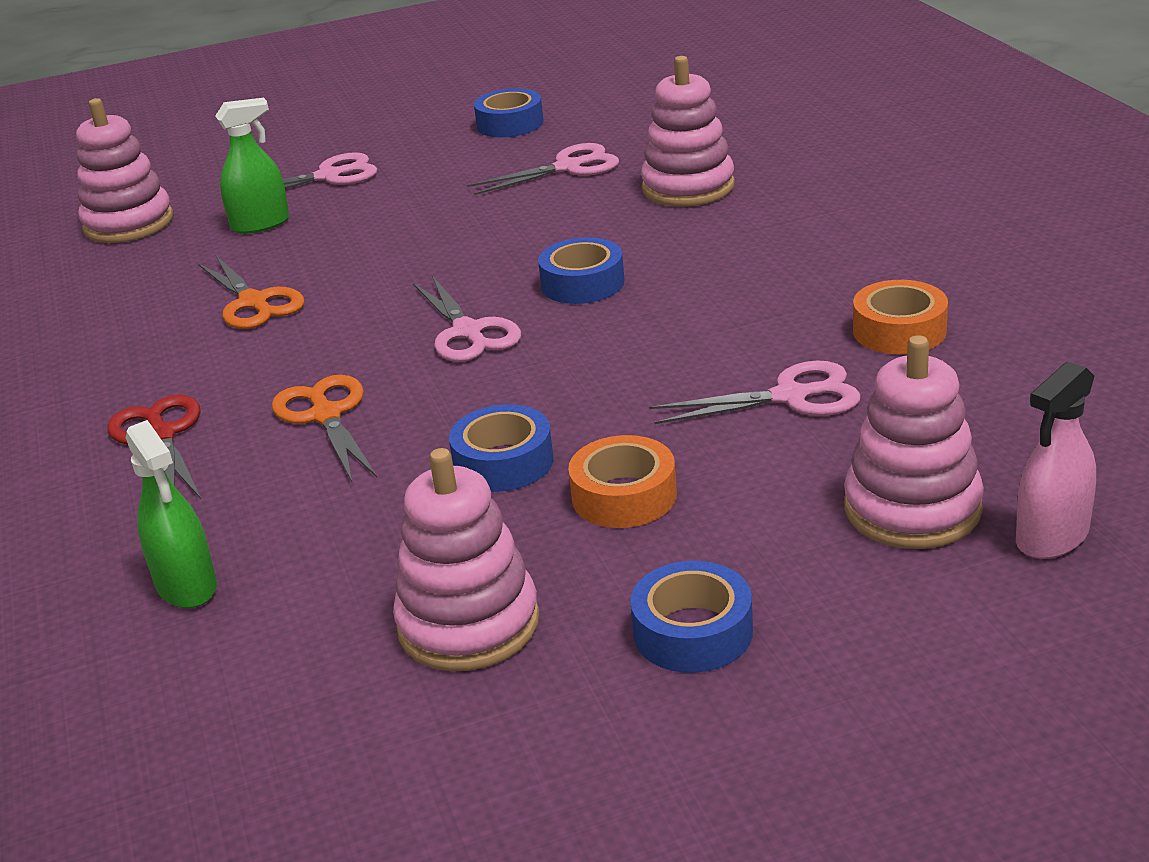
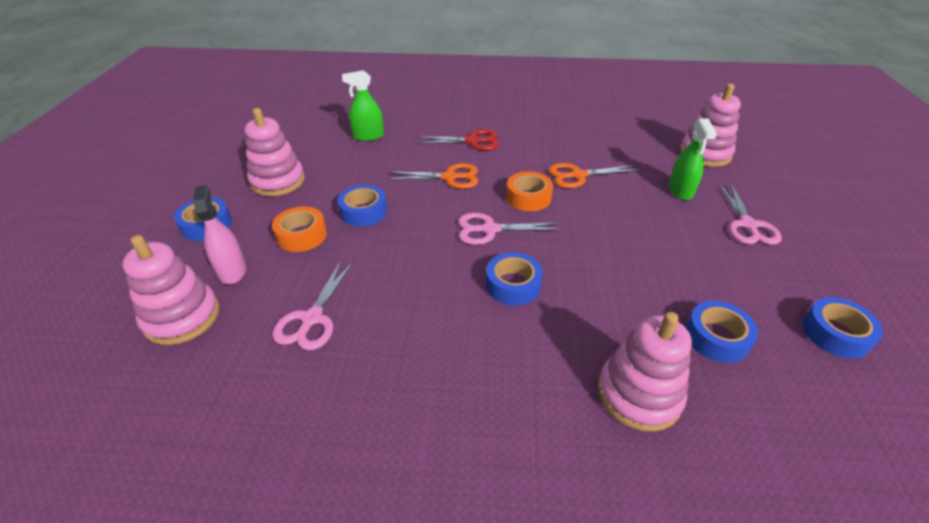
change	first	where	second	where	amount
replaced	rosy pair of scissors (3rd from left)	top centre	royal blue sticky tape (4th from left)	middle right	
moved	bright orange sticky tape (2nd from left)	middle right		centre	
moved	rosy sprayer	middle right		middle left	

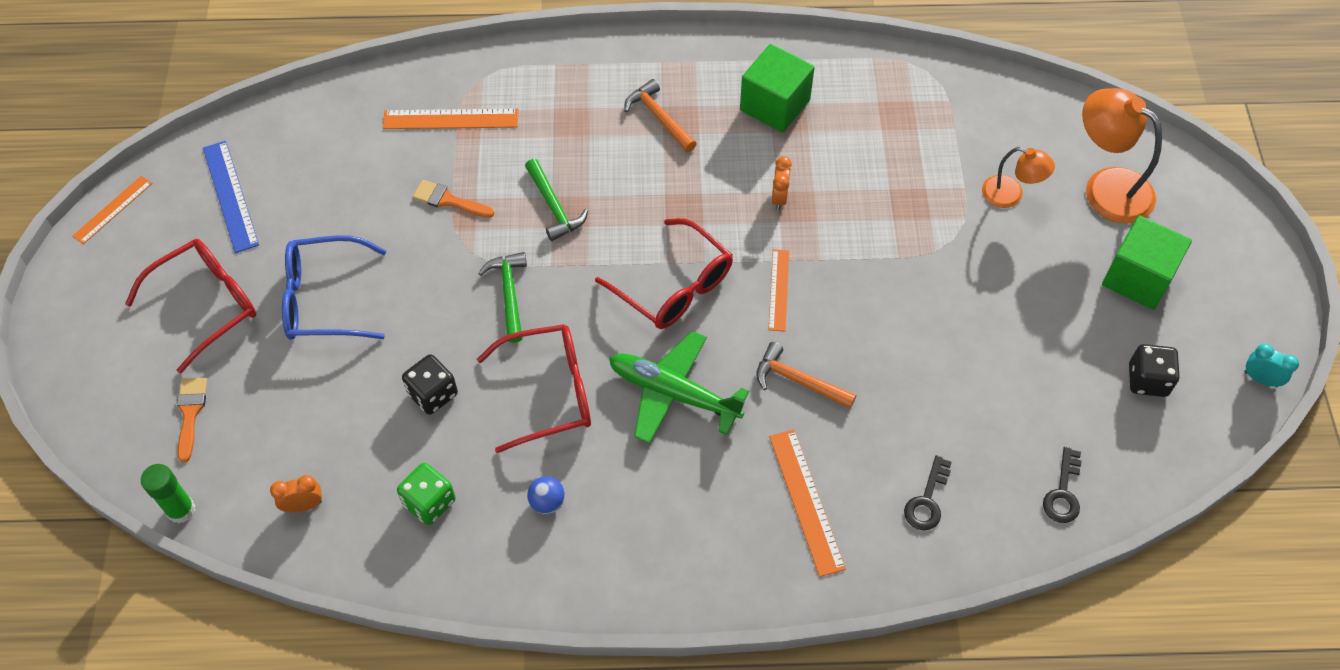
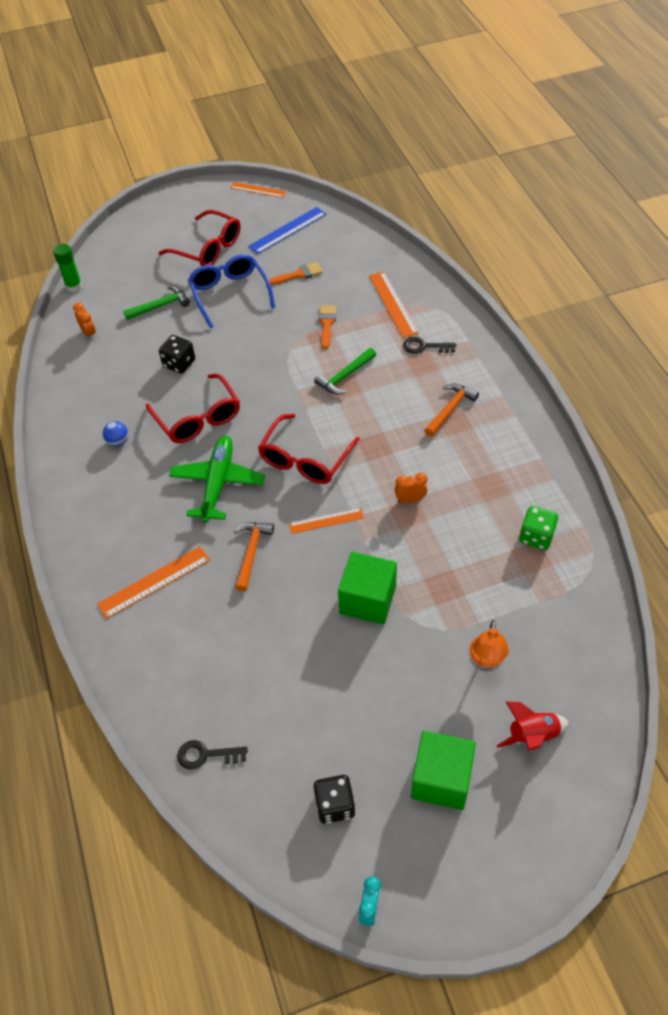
change	first	where	second	where	amount
moved	leaf-green block (1st from left)	top centre		centre	
replaced	bright orange reading lamp (2nd from left)	top right	scarlet spaceship	bottom right	
moved	leaf-green carpenter's hammer (1st from left)	centre		top left	
moved	bright orange paintbrush (1st from left)	middle left		top centre	
moved	black door key (1st from left in the first image)	bottom right	black door key (2nd from left)	centre	
moved	leaf-green game die	bottom left		middle right	

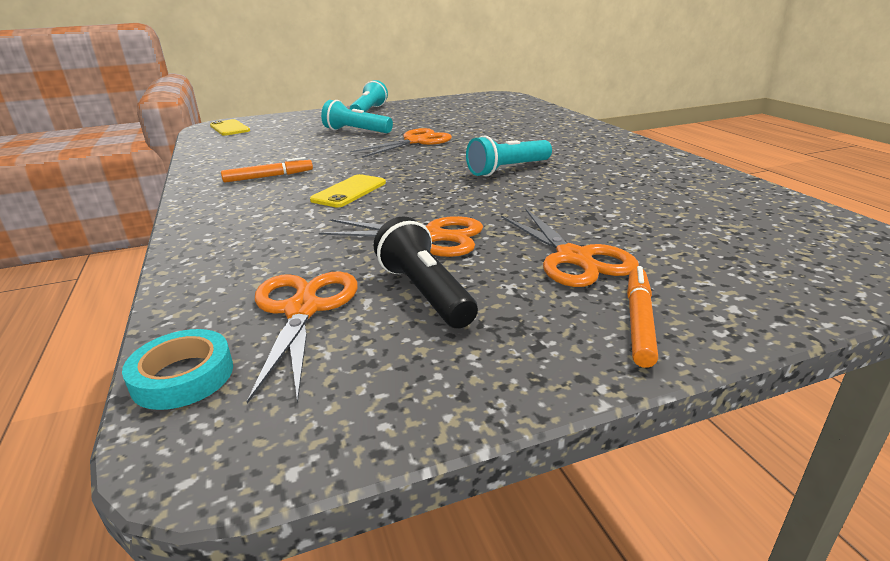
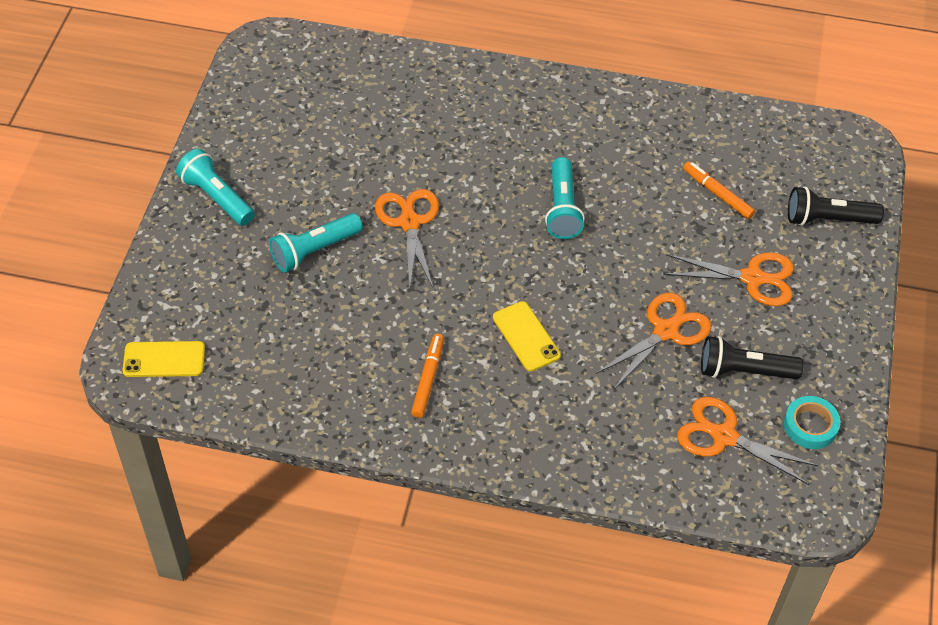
change	first	where	second	where	amount
moved	bright orange marker pen (2nd from left)	middle right		top right	
moved	turquoise sticky tape	middle left		bottom right	
added			black torch (2nd from left)	top right	

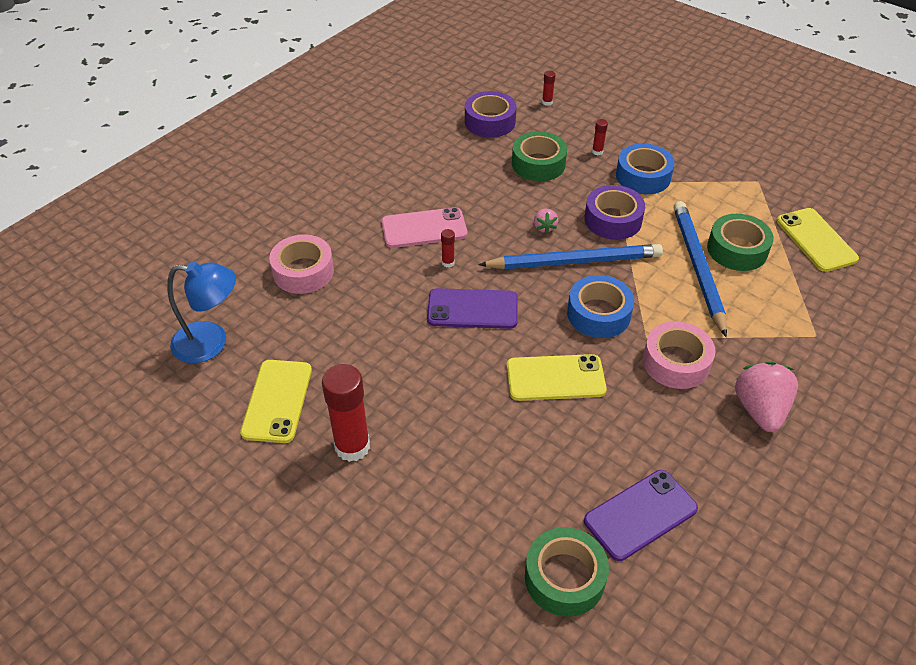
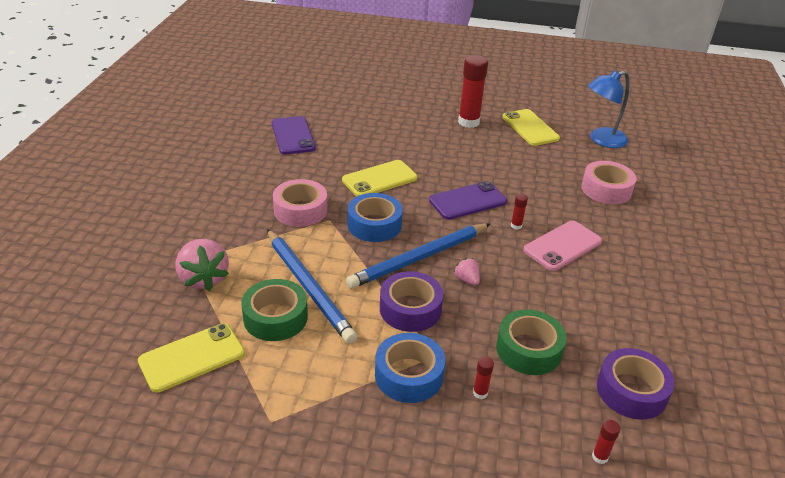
change	first	where	second	where	amount
turned	golden phone (3rd from left in the first image)	middle right	golden phone (1st from left)	bottom left	75 degrees counterclockwise
moved	rosy toy strawberry (2nd from left in the first image)	middle right	rosy toy strawberry (1st from left)	middle left	
turned	violet phone (2nd from left in the first image)	bottom right	violet phone (1st from left)	top centre	45 degrees counterclockwise
removed	leaf-green sticky tape (2nd from left)	bottom centre			

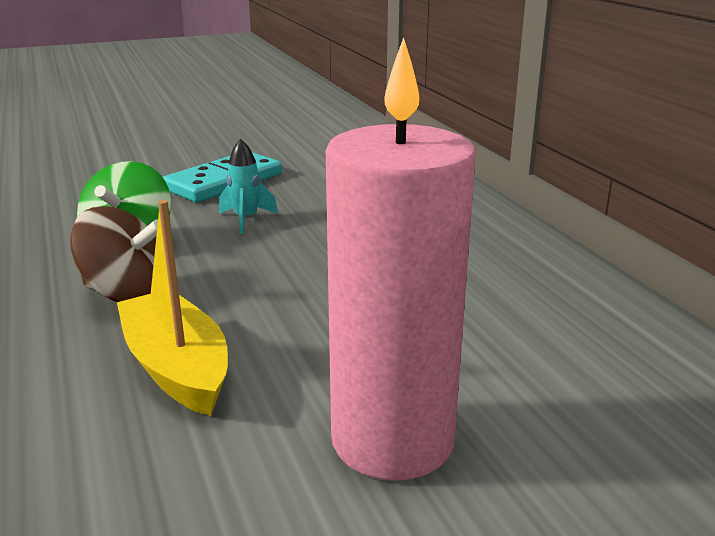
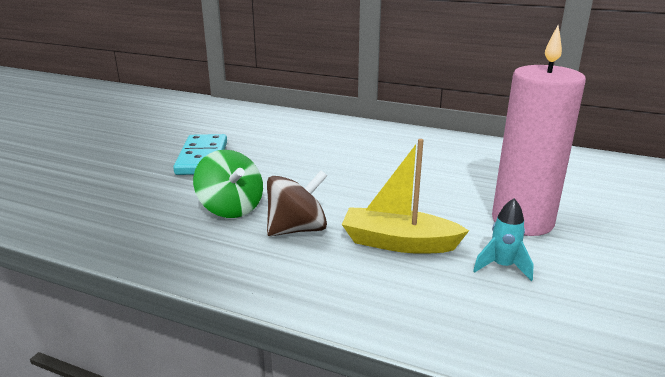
change	first	where	second	where	amount
moved	turquoise spaceship	centre		middle right	

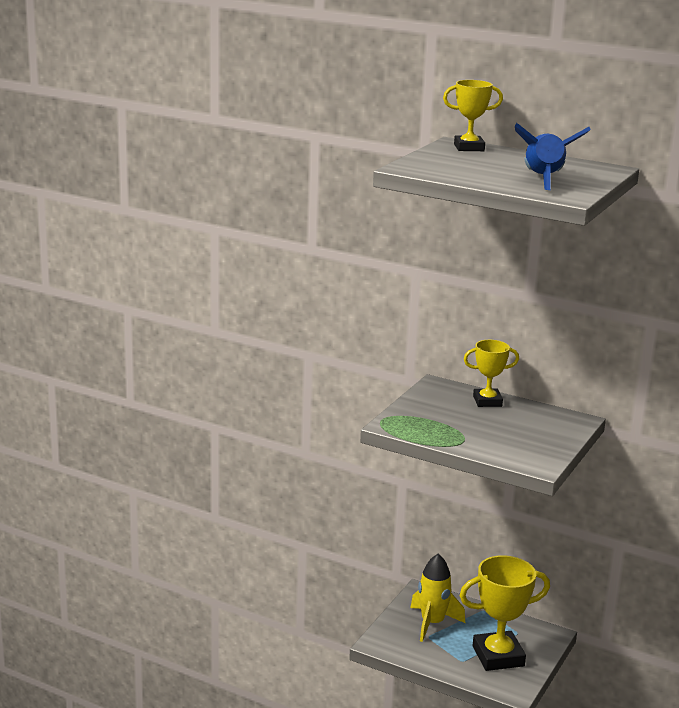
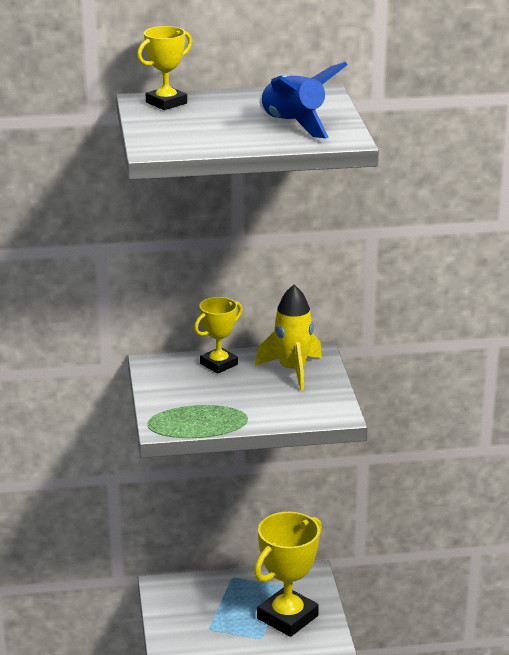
change	first	where	second	where	amount
moved	golden spaceship	bottom centre		centre	

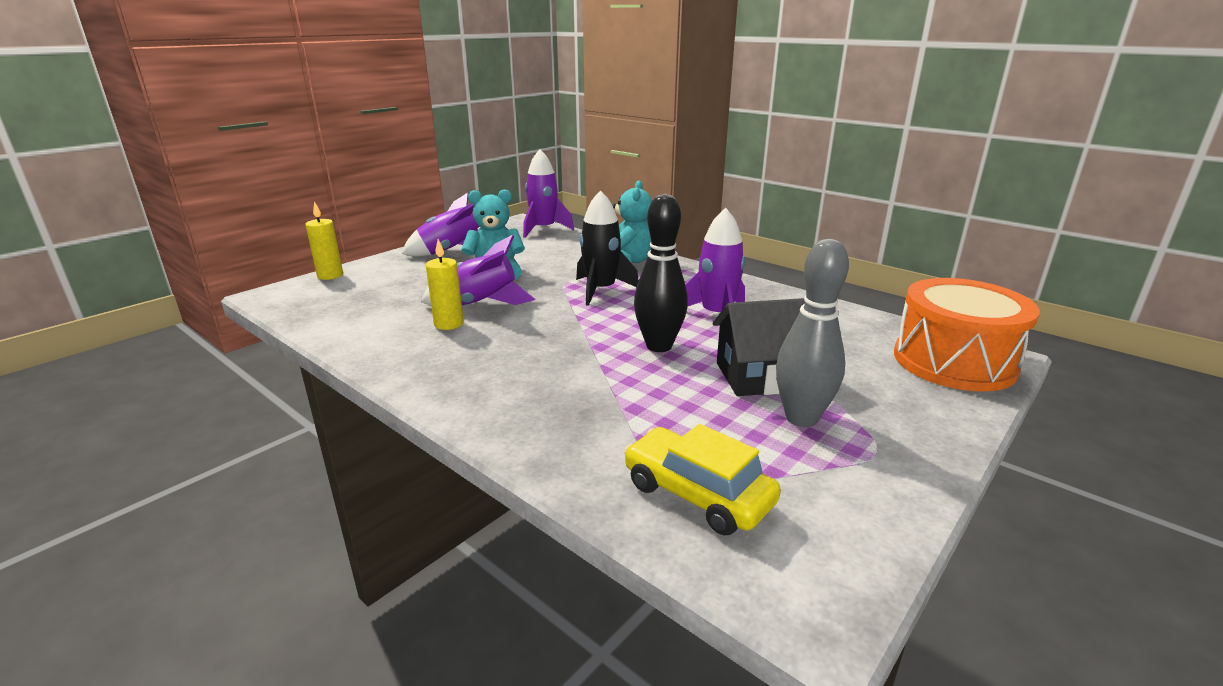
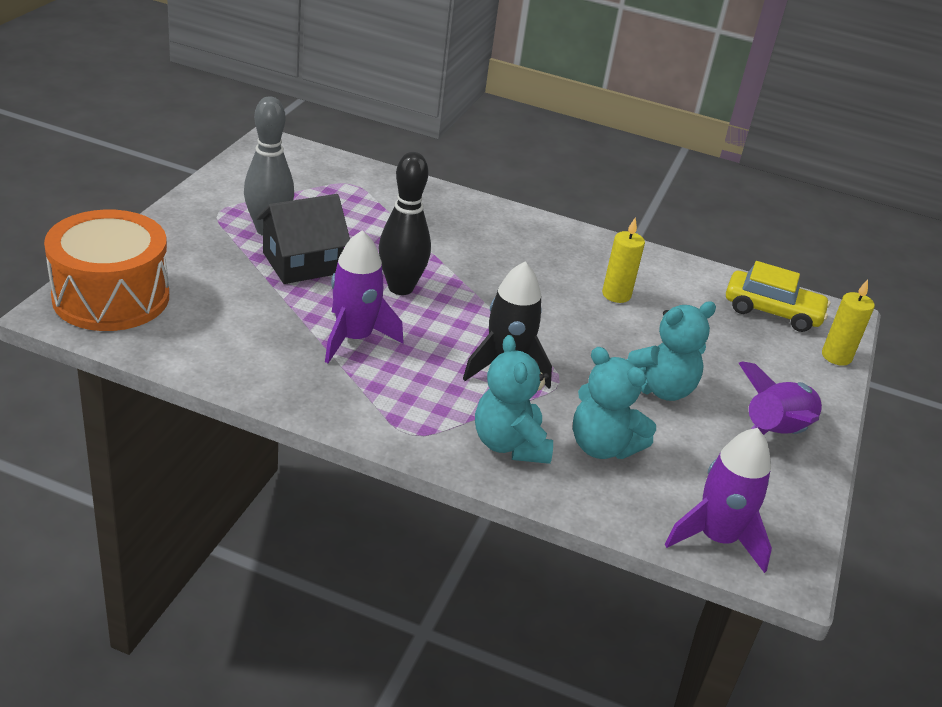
change	first	where	second	where	amount
removed	violet spaceship (2nd from left)	centre			
moved	golden toy car	bottom centre		middle right	
added			turquoise teddy bear (2nd from left)	centre	

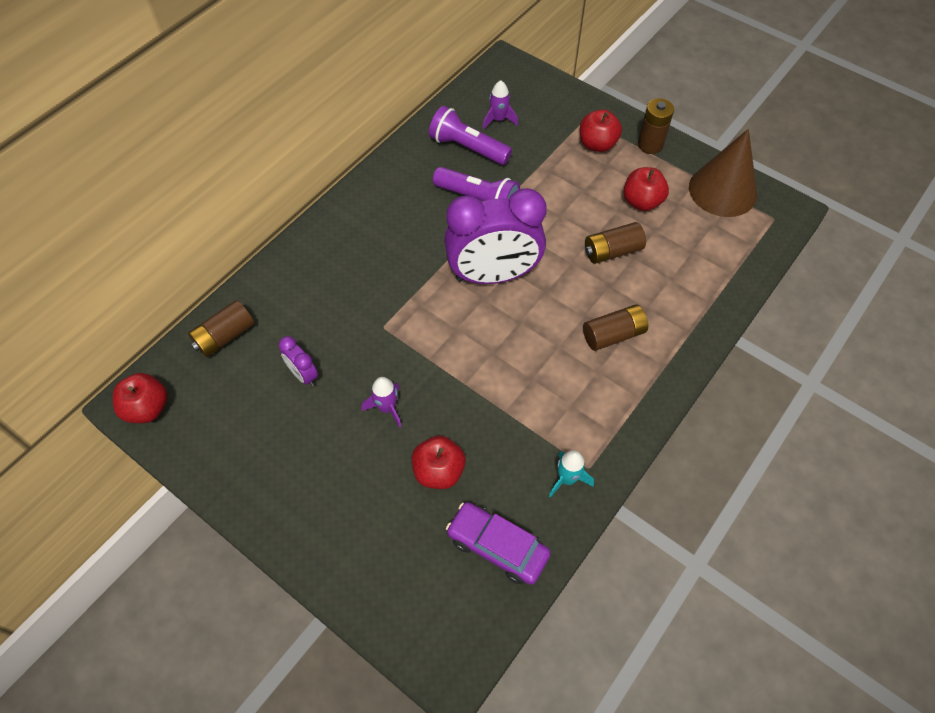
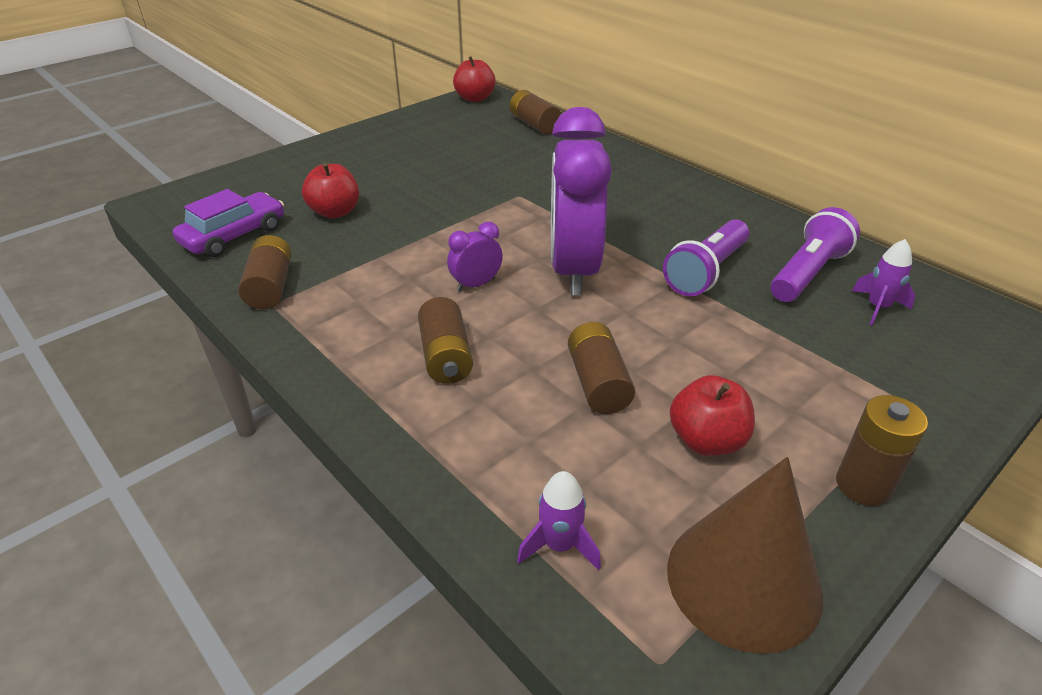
change	first	where	second	where	amount
removed	scarlet toy apple (3rd from left)	top centre			
moved	violet clock (1st from left)	middle left		centre	
moved	violet spaceship (1st from left)	centre		bottom centre	
replaced	turquoise spaceship	centre	brown battery (1st from left)	middle left	

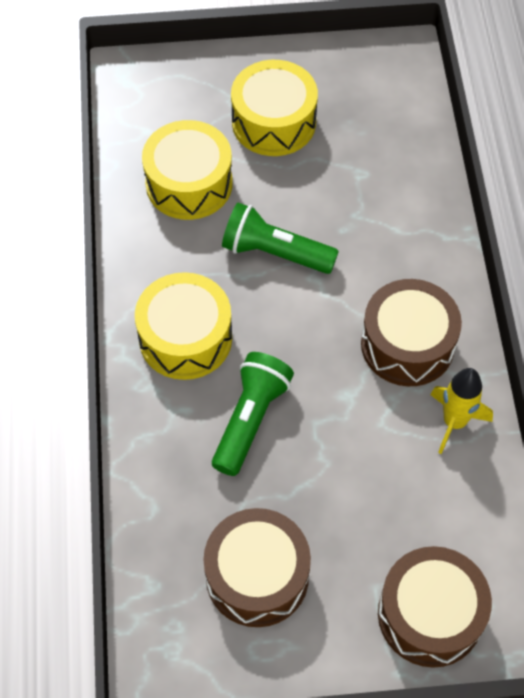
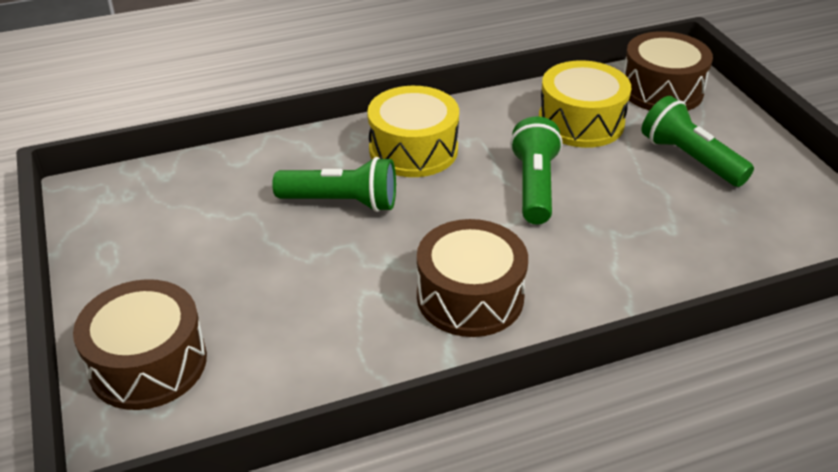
change	first	where	second	where	amount
replaced	golden drum (3rd from left)	top centre	leaf-green torch (3rd from left)	top right	
removed	golden spaceship	middle right			
moved	brown drum (1st from left in the first image)	bottom centre	brown drum (3rd from left)	top right	

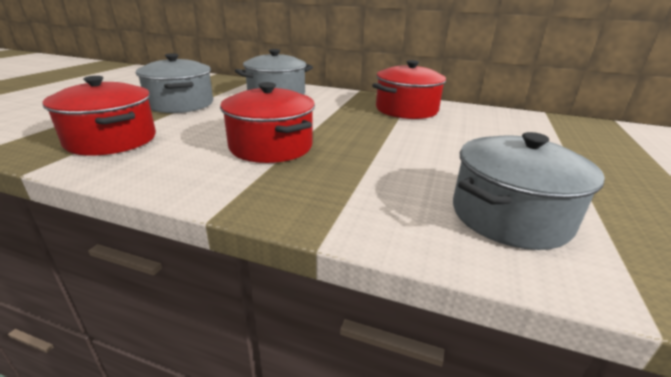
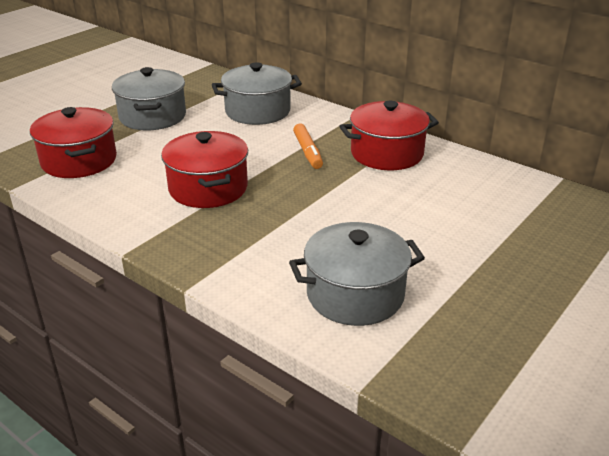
change	first	where	second	where	amount
added			bright orange marker pen	top centre	

